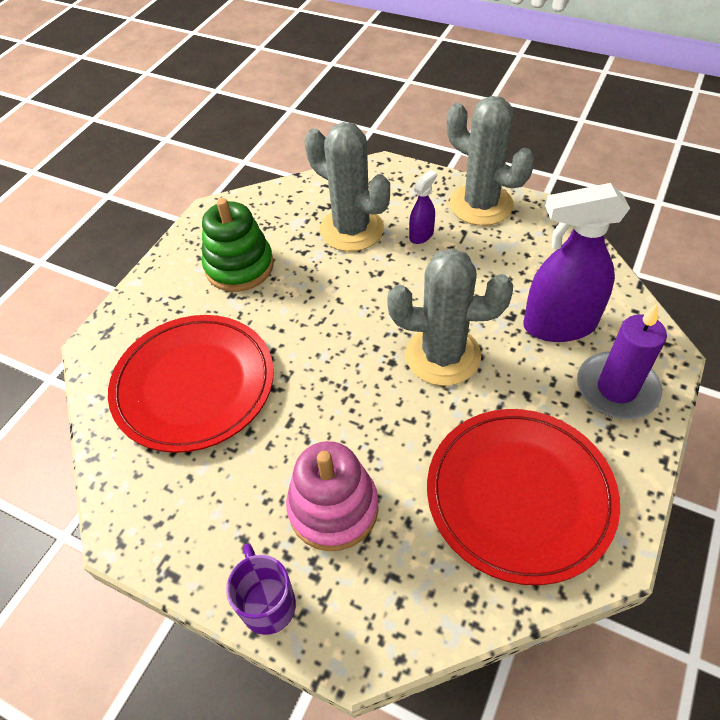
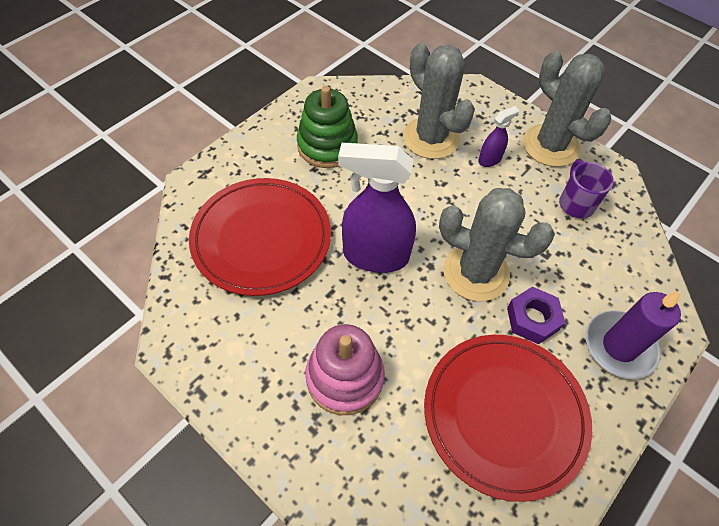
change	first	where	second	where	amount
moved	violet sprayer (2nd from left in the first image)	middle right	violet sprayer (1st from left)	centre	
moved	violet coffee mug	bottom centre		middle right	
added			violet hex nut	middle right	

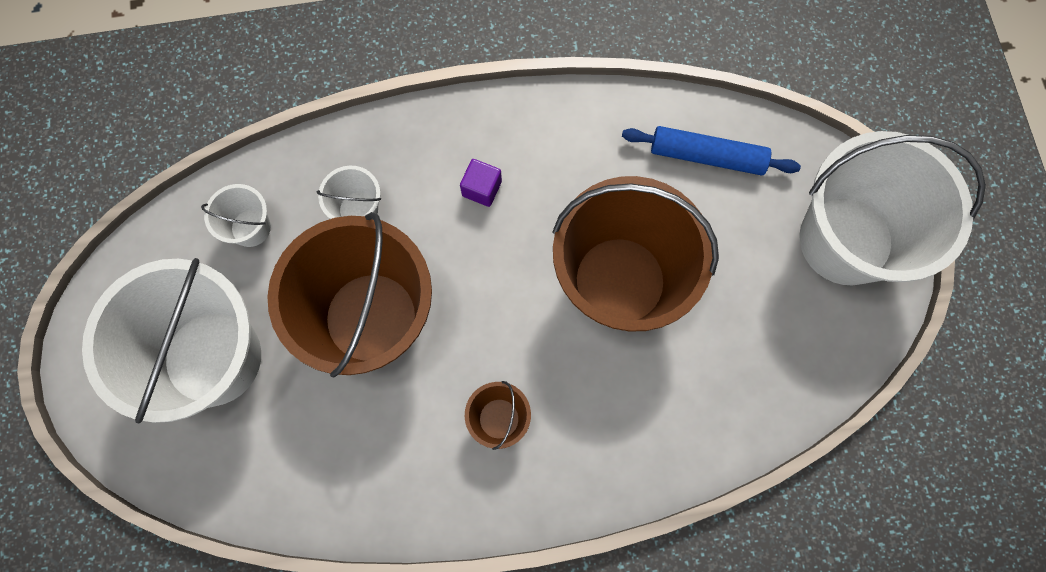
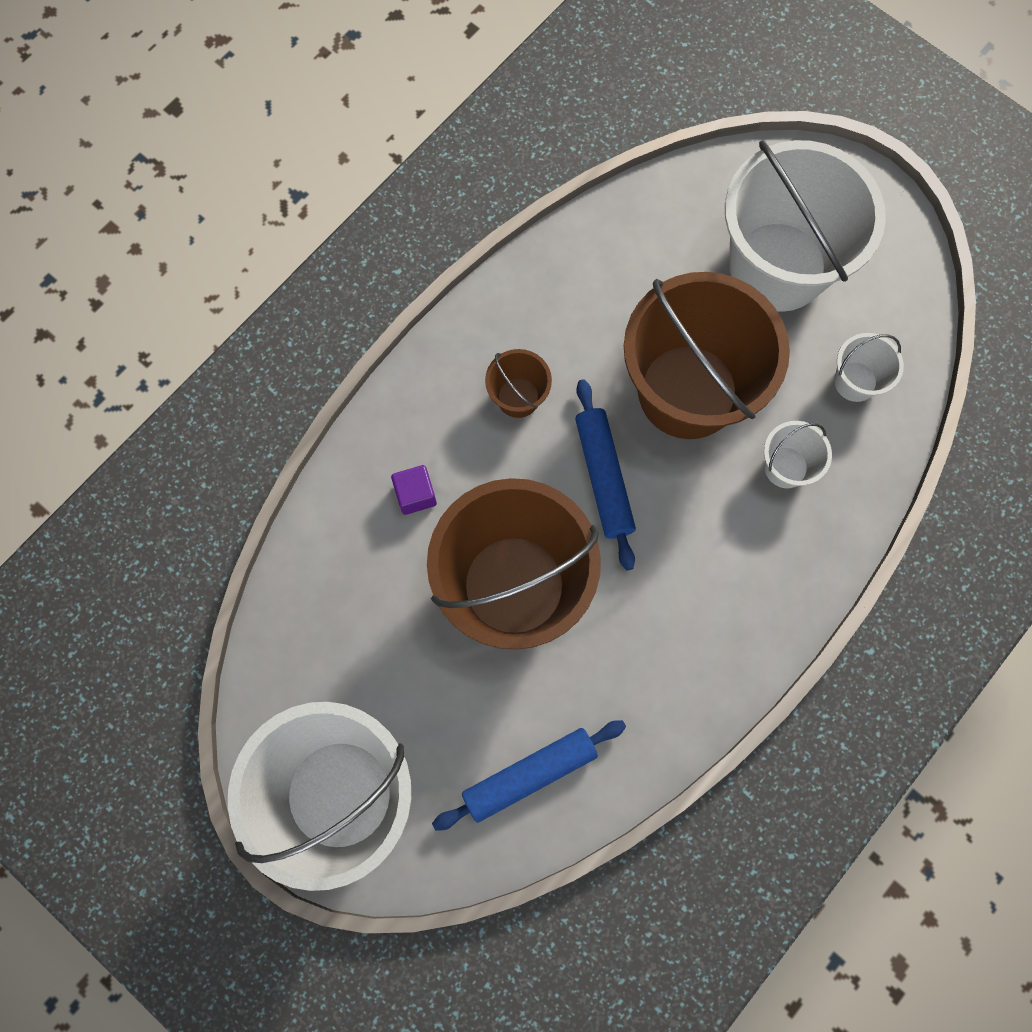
change	first	where	second	where	amount
moved	violet block	top centre		centre	
added			royal blue dough roller (2nd from left)	centre	

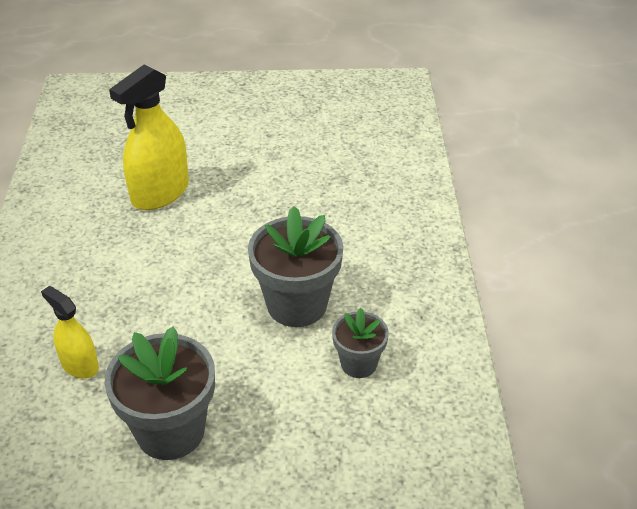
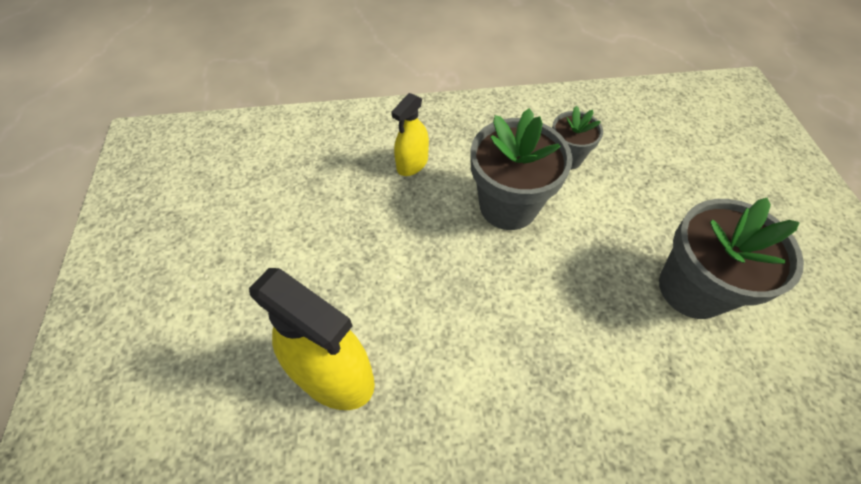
change	first	where	second	where	amount
moved	golden sprayer (1st from left in the first image)	middle left	golden sprayer (2nd from left)	top centre	

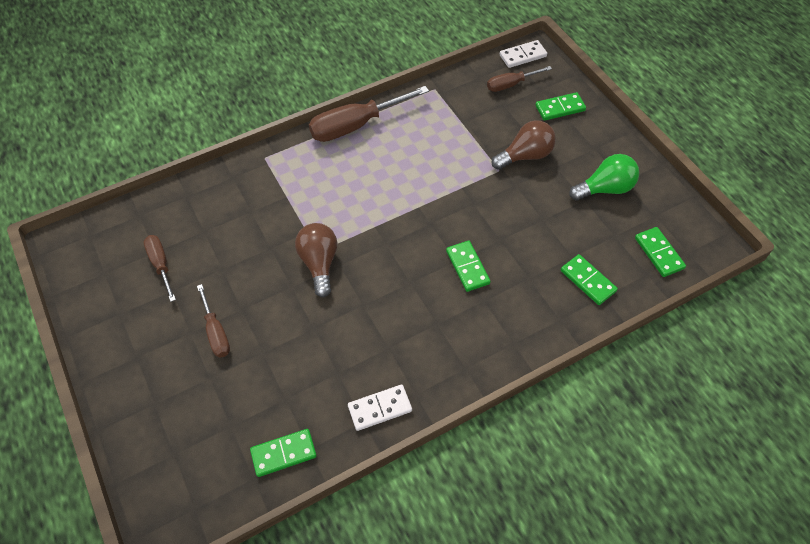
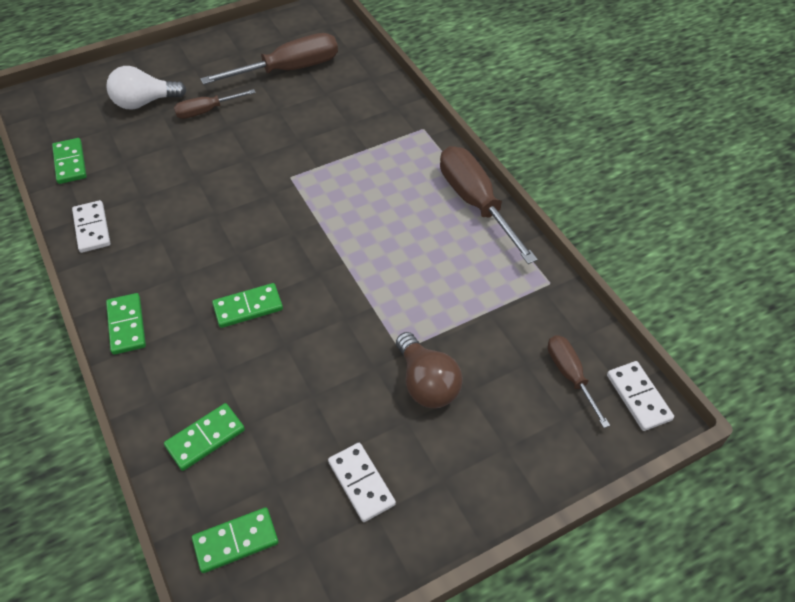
change	first	where	second	where	amount
moved	leaf-green domino tile (3rd from left in the first image)	top right	leaf-green domino tile (2nd from left)	middle left	
replaced	leaf-green bulb	top right	snow-white domino tile (2nd from left)	bottom centre	
removed	brown bulb (1st from left)	centre			
resized	brown hand screwdriver (1st from left in the first image)	middle left	brown hand screwdriver (2nd from left)	top centre	x1.77
added			snow-white bulb	top left	

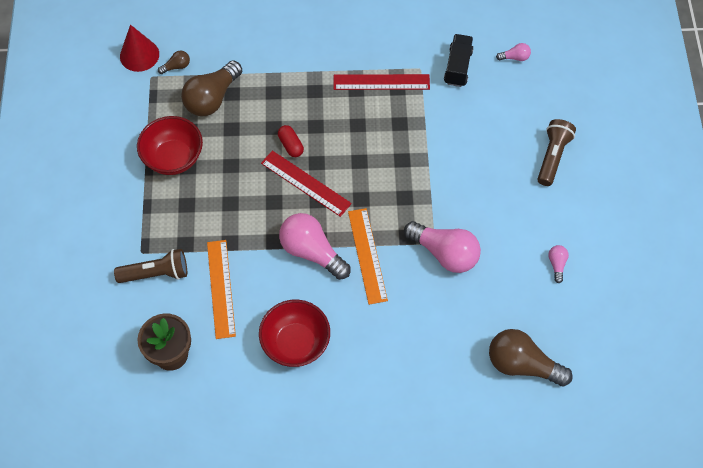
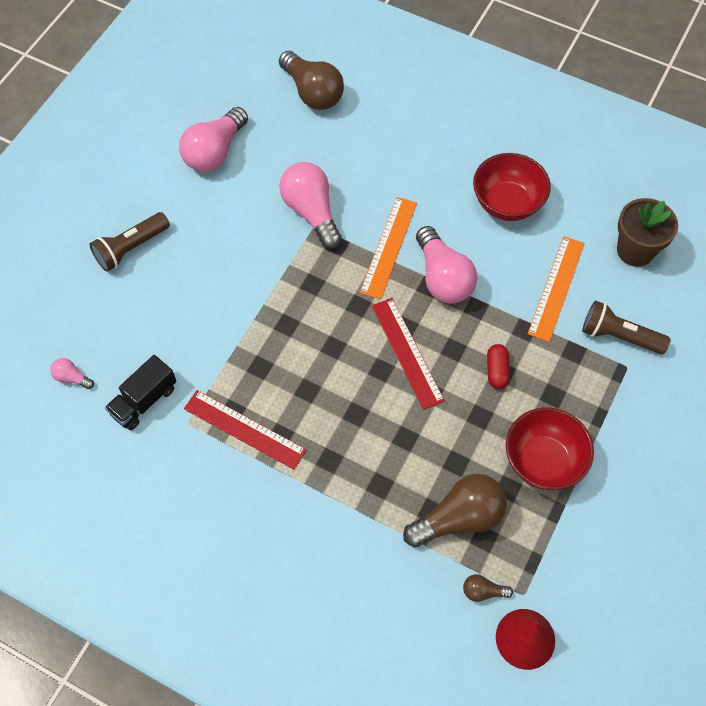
change	first	where	second	where	amount
moved	scarlet pill shape	top centre		middle right	
resized	rosy bulb (4th from left in the first image)	middle right	rosy bulb (2nd from left)	top left	x2.20

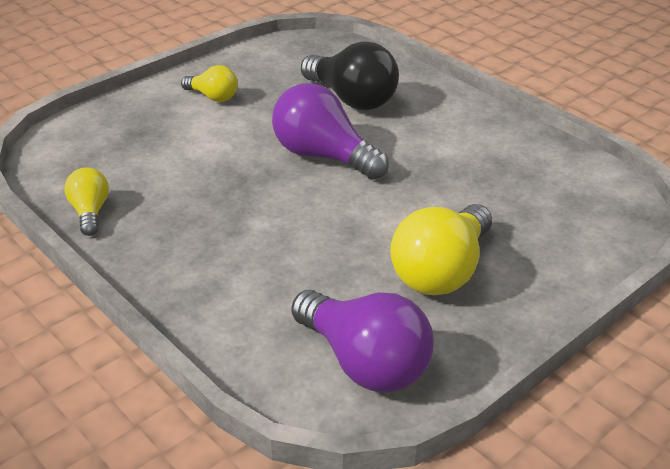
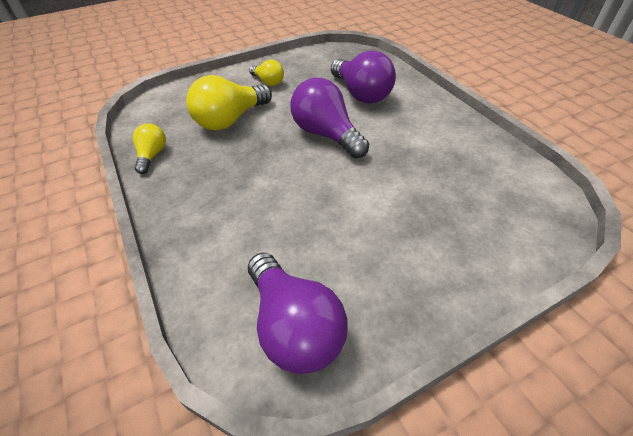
change	first	where	second	where	amount
recoloured	black bulb	top centre	violet bulb (3rd from left)	top centre	
moved	golden bulb (3rd from left in the first image)	centre	golden bulb (2nd from left)	top centre	

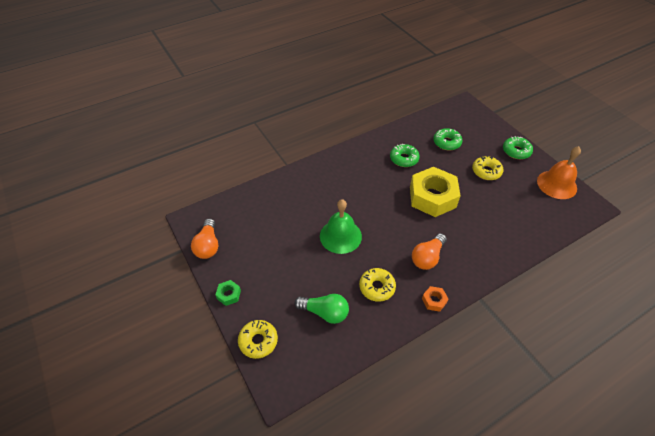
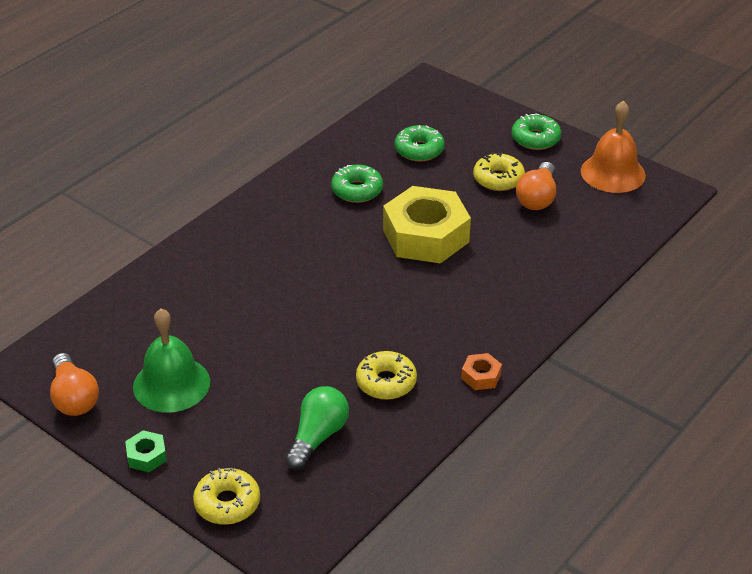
change	first	where	second	where	amount
moved	leaf-green school bell	centre		middle left	
moved	bright orange bulb (2nd from left)	centre		top right	
turned	leaf-green bulb	bottom centre		bottom centre	60 degrees counterclockwise

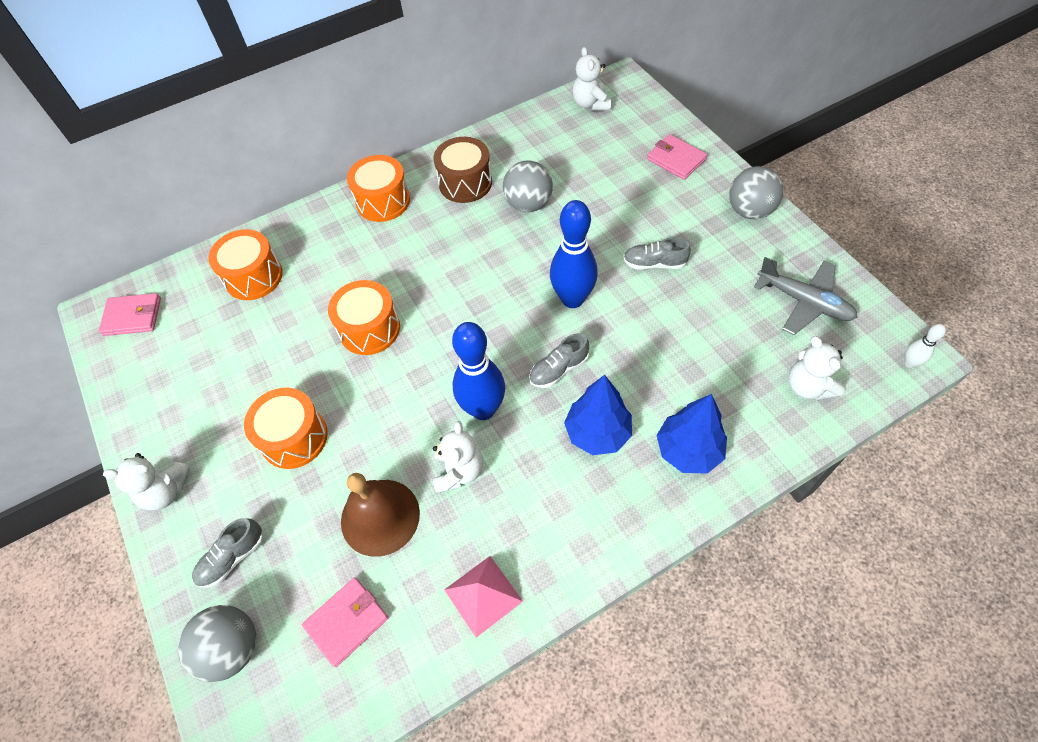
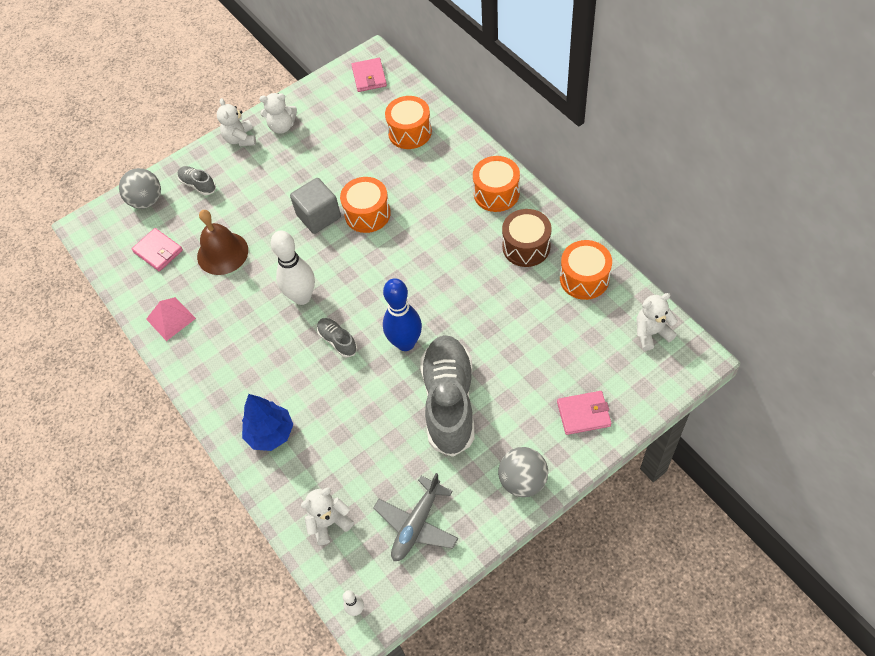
change	first	where	second	where	amount
turned	rosy billfold (3rd from left)	top centre		middle right	45 degrees clockwise
removed	ash-grey sphere (2nd from left)	top centre			
resized	ash-grey sneaker (3rd from left)	centre		centre	x2.28
recoloured	royal blue tenpin (1st from left)	centre	snow-white tenpin (1st from left)	centre	
removed	royal blue tree (1st from left)	centre			
moved	bright orange drum (2nd from left in the first image)	middle left	bright orange drum (4th from left)	middle right	
moved	snow-white teddy bear (2nd from left)	centre		top left	
added			ash-grey block	top centre	

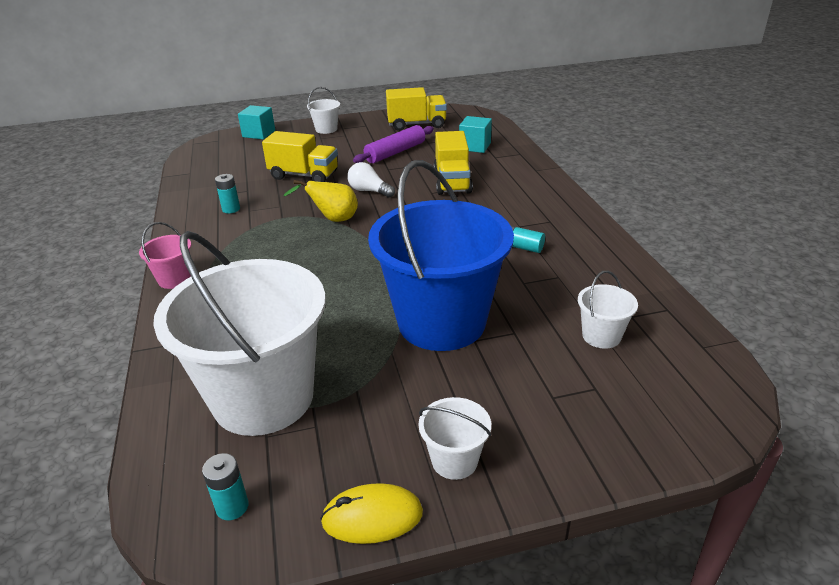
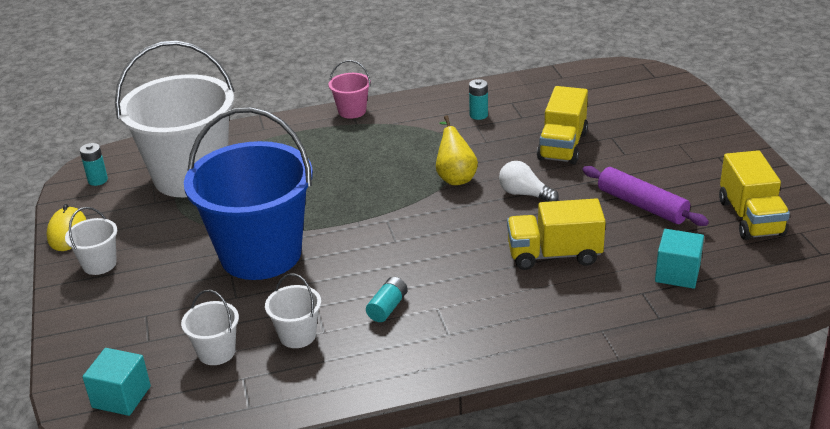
change	first	where	second	where	amount
moved	snow-white pail (2nd from left in the first image)	top centre	snow-white pail (4th from left)	bottom centre	
moved	turquoise block (1st from left)	top left		bottom left	
turned	snow-white bulb	top centre		centre	90 degrees counterclockwise

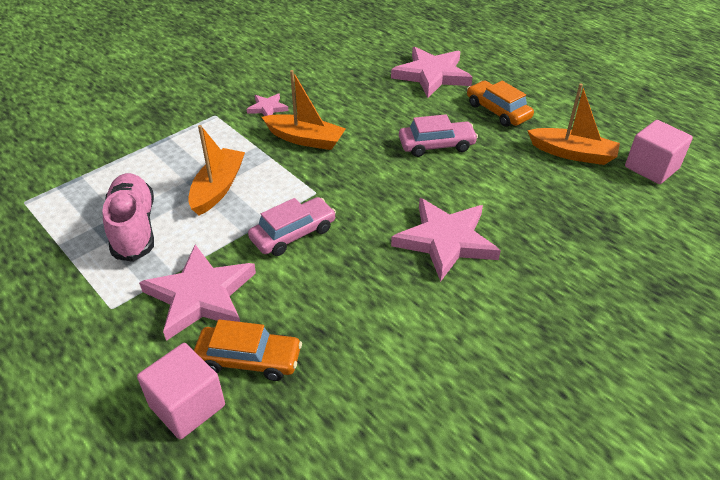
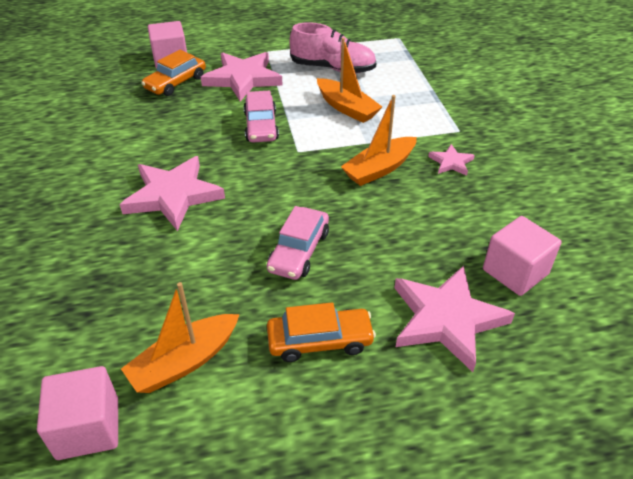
change	first	where	second	where	amount
added			rosy block (3rd from left)	middle right	

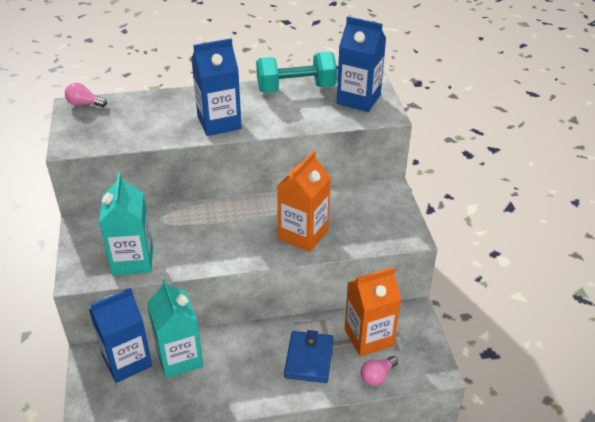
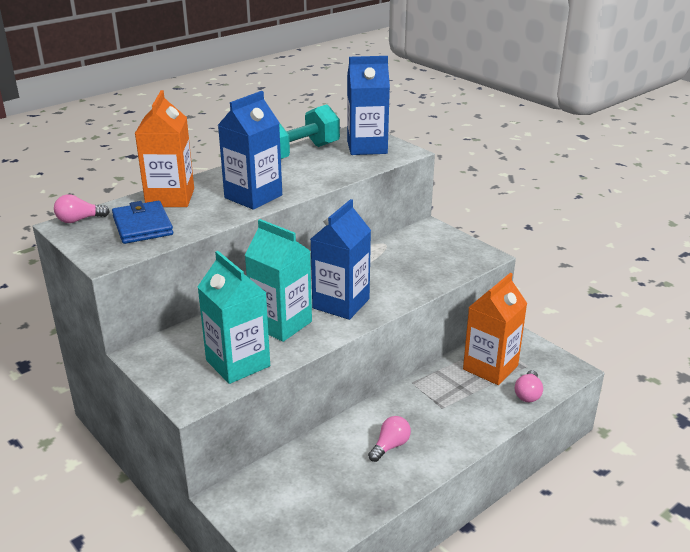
change	first	where	second	where	amount
moved	bright orange milk carton (1st from left)	centre		top left	
moved	turquoise milk carton (2nd from left)	bottom left		centre	
moved	royal blue milk carton (1st from left in the first image)	bottom left	royal blue milk carton (2nd from left)	centre	
moved	royal blue billfold	bottom centre		middle left	
added			rosy bulb (2nd from left)	bottom centre	

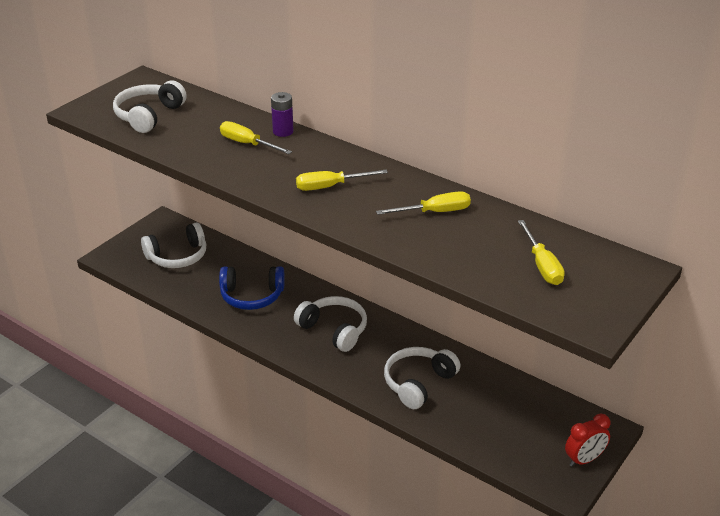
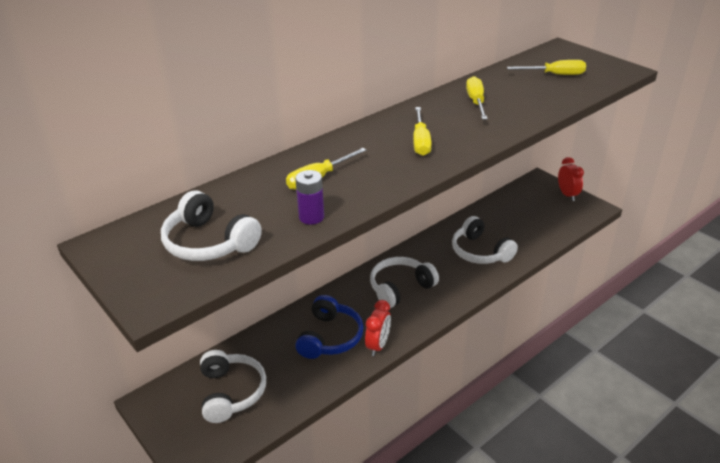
change	first	where	second	where	amount
moved	violet battery	top centre		centre	
added			scarlet clock (1st from left)	bottom centre	

